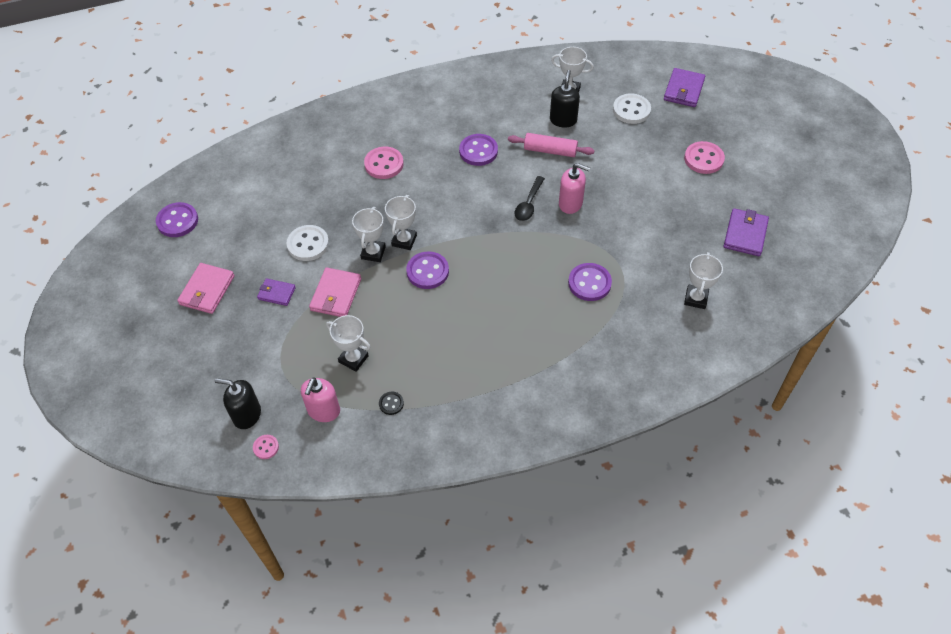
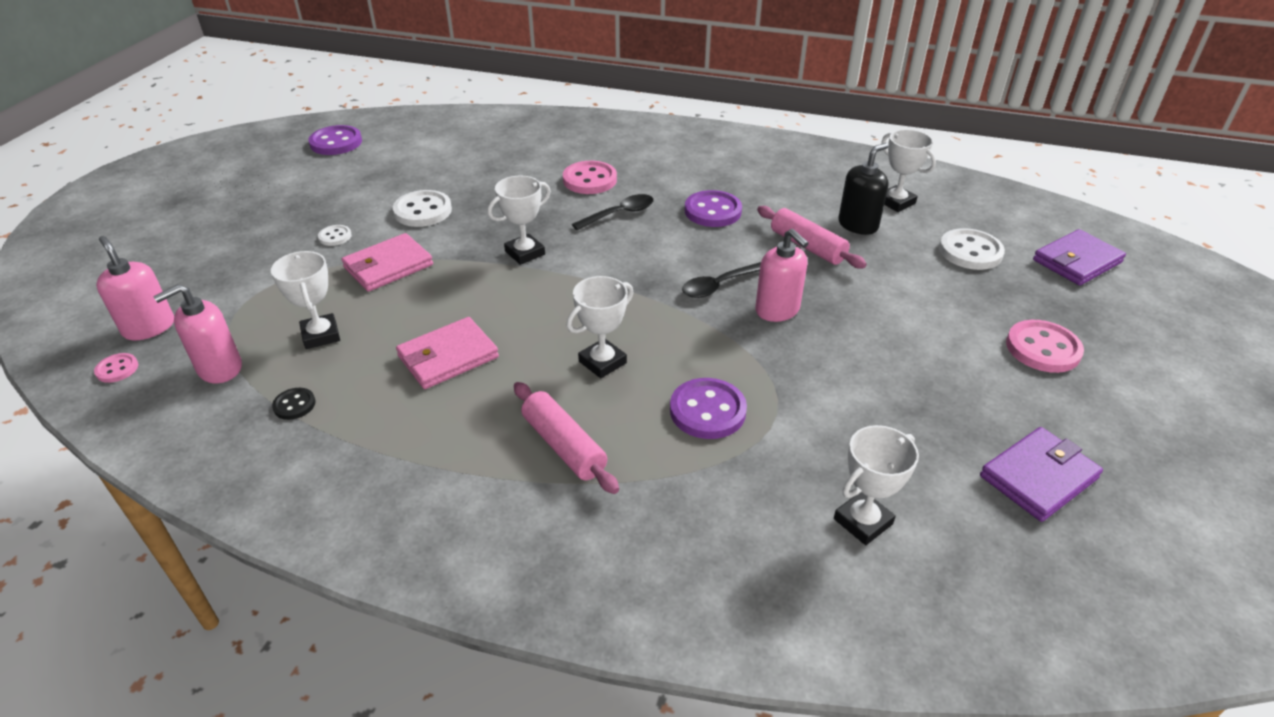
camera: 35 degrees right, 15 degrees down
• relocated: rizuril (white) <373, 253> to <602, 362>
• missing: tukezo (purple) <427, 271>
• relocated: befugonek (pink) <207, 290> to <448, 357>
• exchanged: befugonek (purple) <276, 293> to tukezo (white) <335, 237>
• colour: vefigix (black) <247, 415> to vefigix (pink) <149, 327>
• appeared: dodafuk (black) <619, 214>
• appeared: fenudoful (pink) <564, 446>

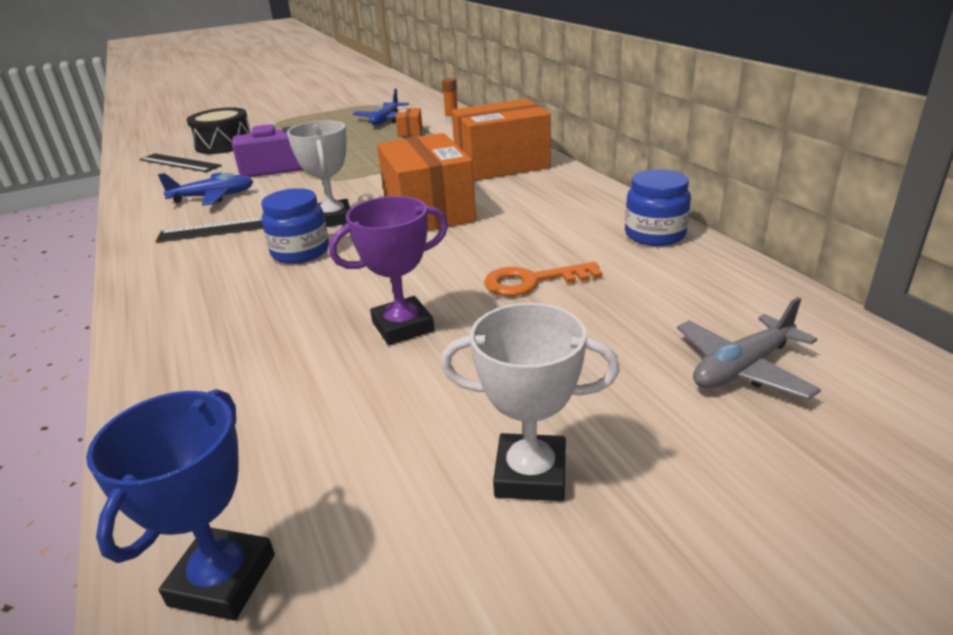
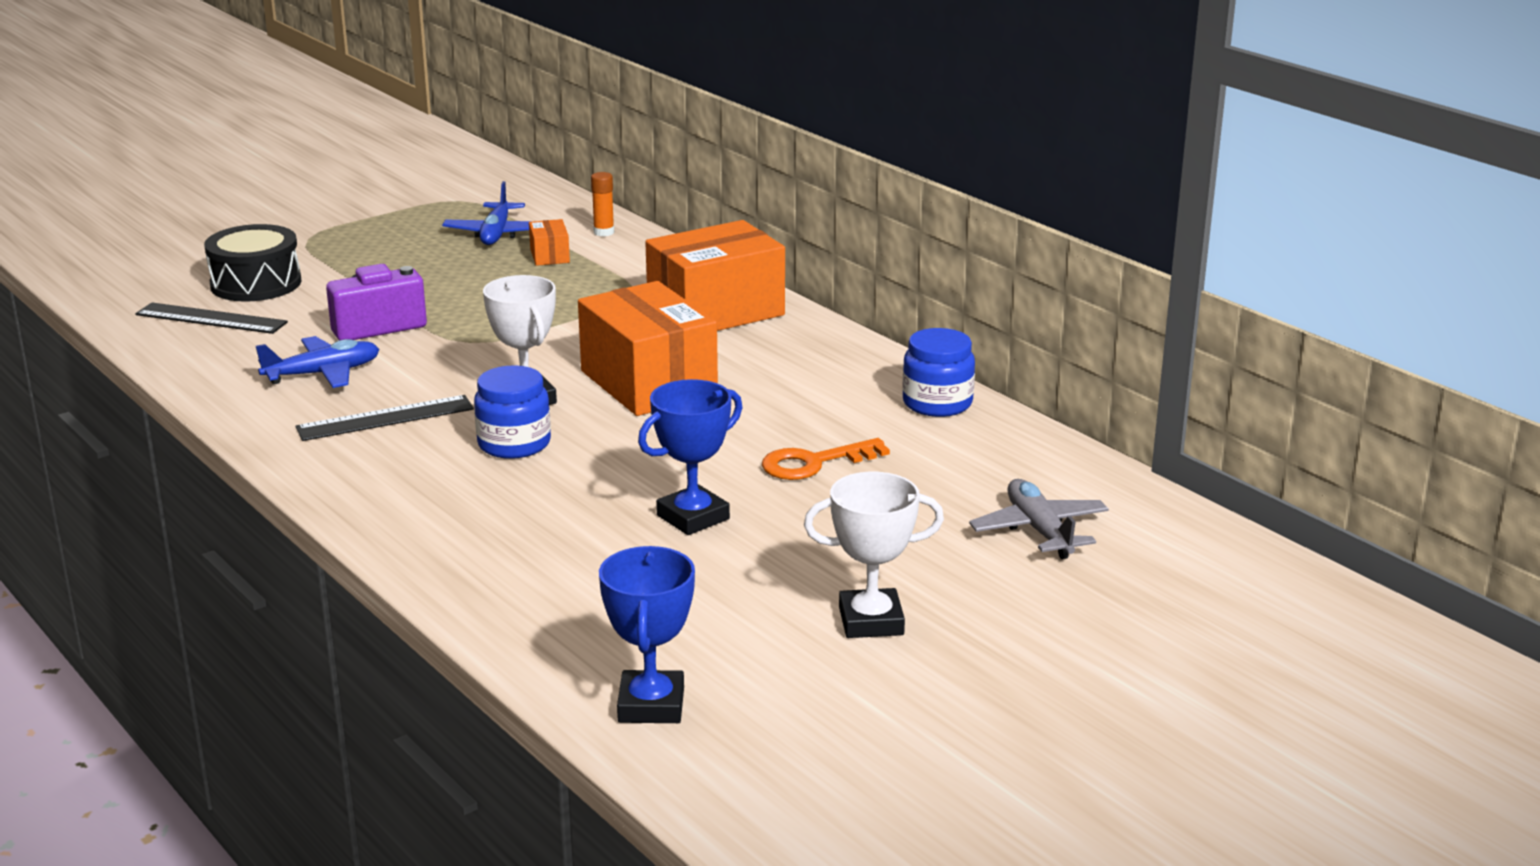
camera: 15 degrees left, 5 degrees down
• colour: rizuril (purple) <403, 327> to rizuril (blue) <693, 517>
• spun: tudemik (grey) <742, 368> = <1039, 530> 120 degrees clockwise

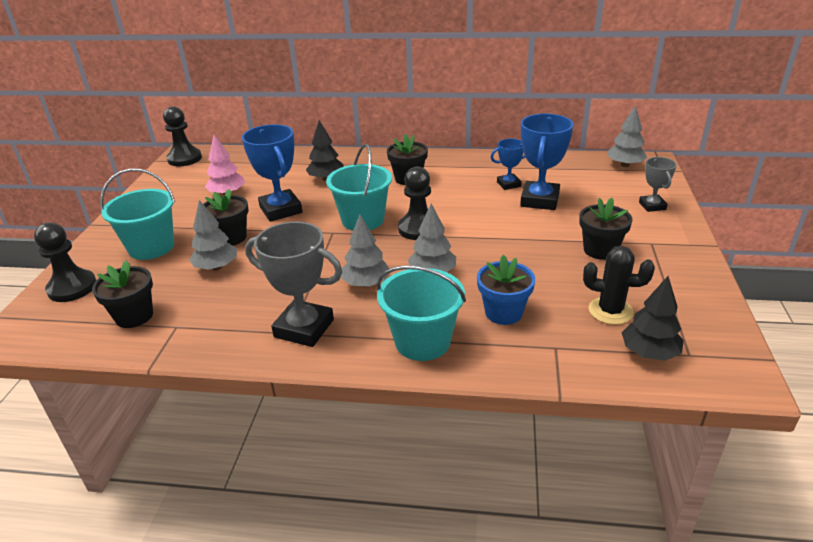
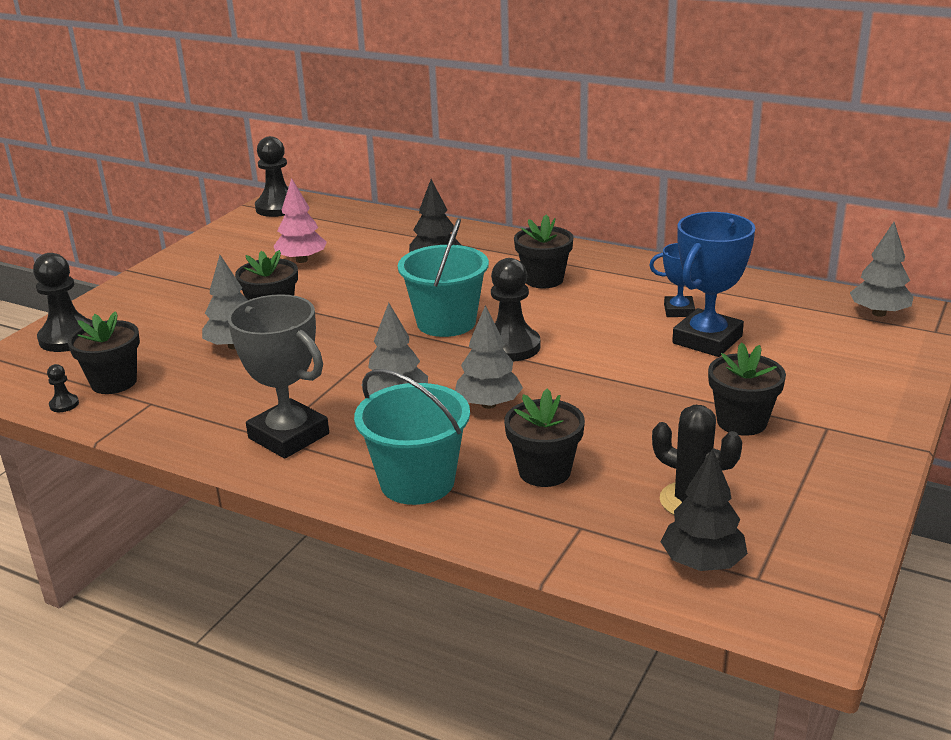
camera: 20 degrees right, 5 degrees down
• missing: rizuril (blue) <281, 210>
• missing: rizuril (grey) <652, 206>
• missing: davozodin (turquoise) <151, 247>
• colour: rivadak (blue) <503, 313> to rivadak (black) <544, 471>
• appeared: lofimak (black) <64, 404>

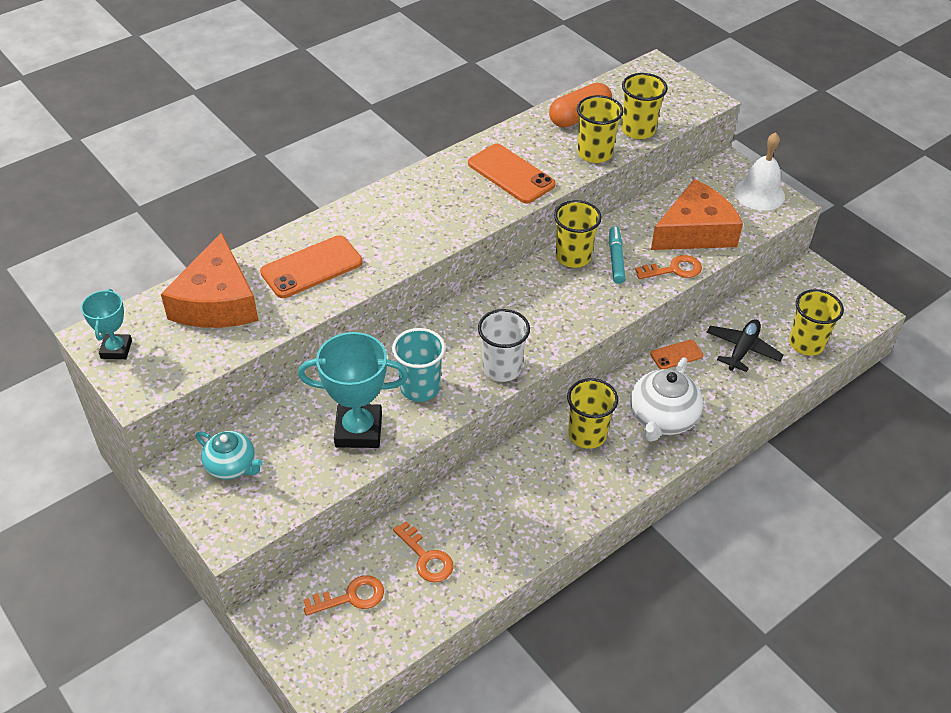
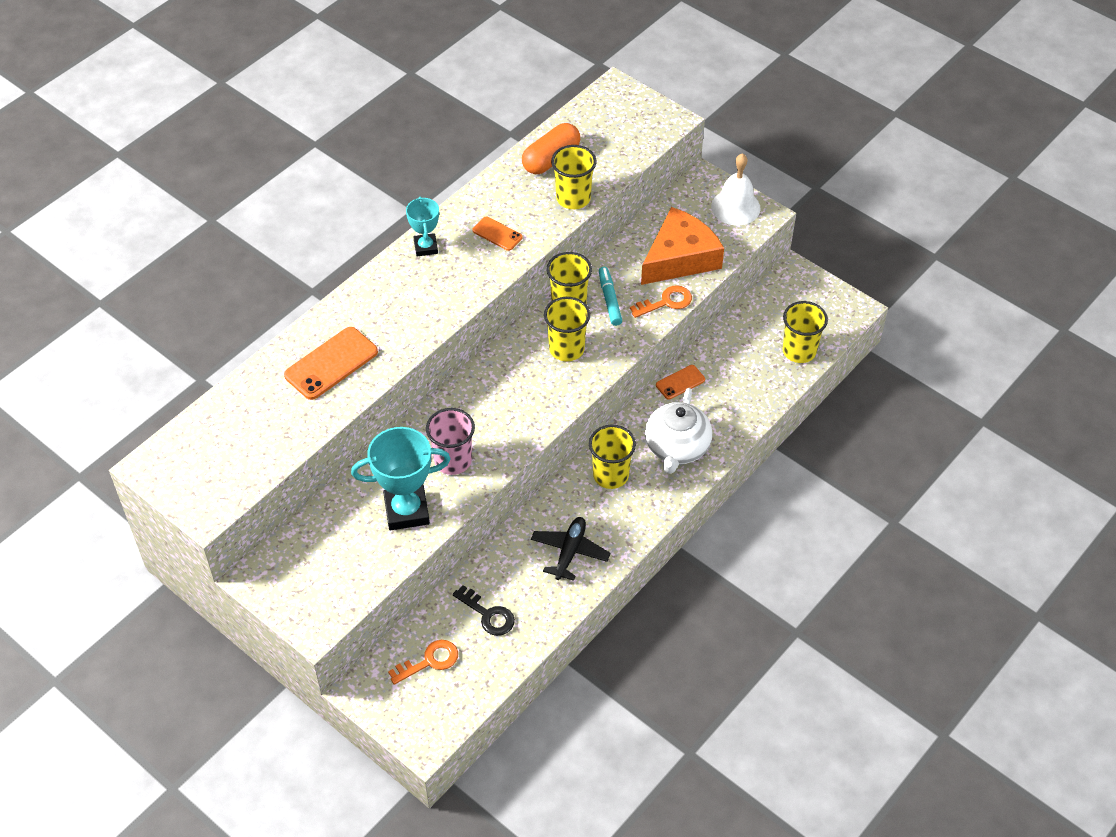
camera: 10 degrees left, 5 degrees up
• relocated: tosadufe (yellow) <638, 130> to <566, 349>
• size: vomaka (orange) <511, 174> = <497, 234> x0.56
• missing: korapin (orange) <217, 301>
• relocated: rizuril (turquoise) <116, 349> to <426, 247>
• missing: tosadufe (white) <501, 368>
• relocated: tudemik (black) <742, 350> to <570, 552>
• colour: tosadufe (turquoise) <420, 388> to tosadufe (pink) <453, 461>
• missing: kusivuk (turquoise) <232, 466>
• colour: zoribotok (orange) <426, 558> to zoribotok (black) <488, 615>

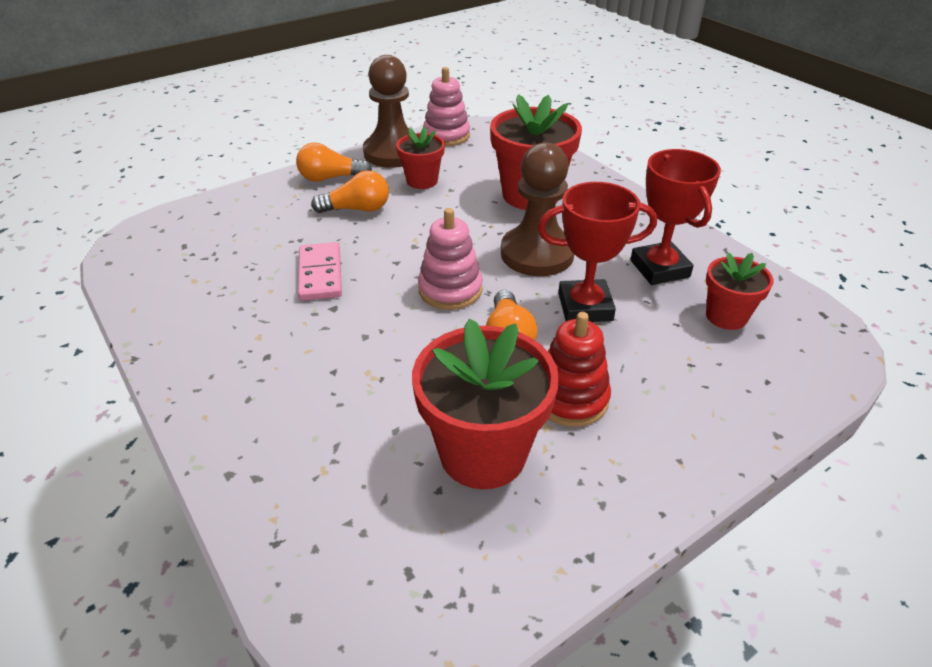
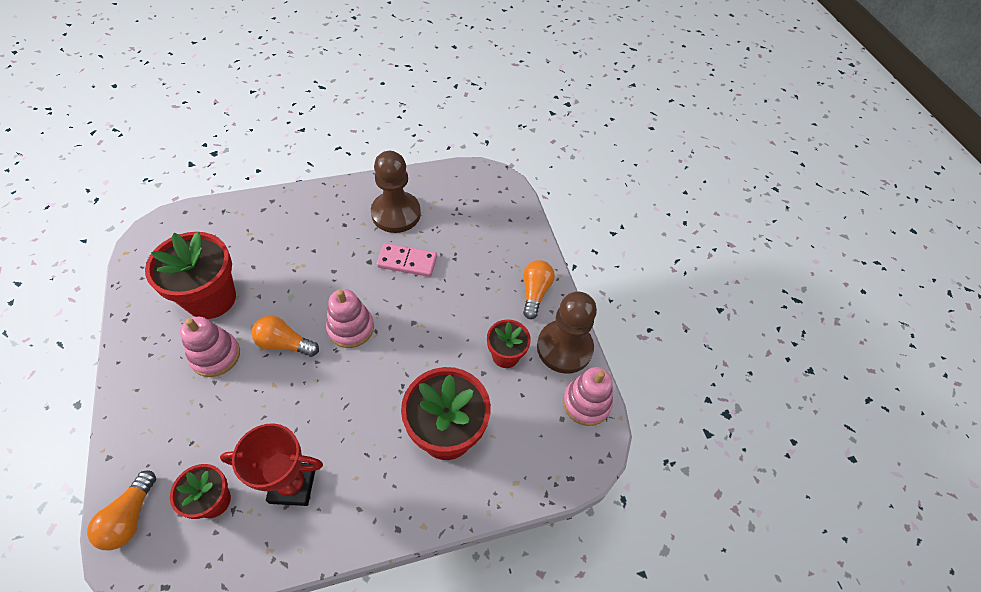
camera: 105 degrees right, 15 degrees up
• relocated: lofimak (brown) <537, 254> to <396, 213>
• relocated: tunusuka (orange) <357, 209> to <130, 517>
• missing: rizuril (red) <585, 307>
• colour: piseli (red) <570, 398> to piseli (pink) <215, 355>

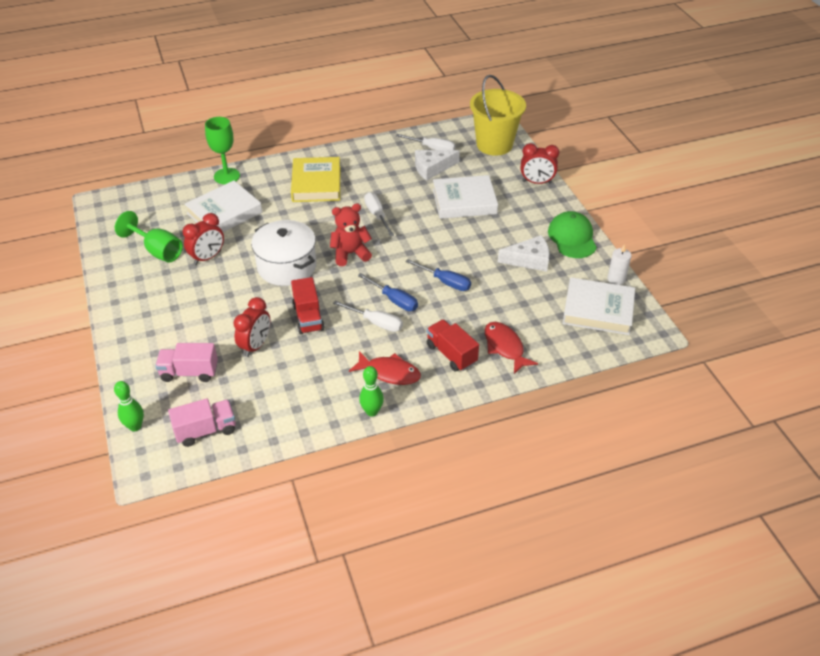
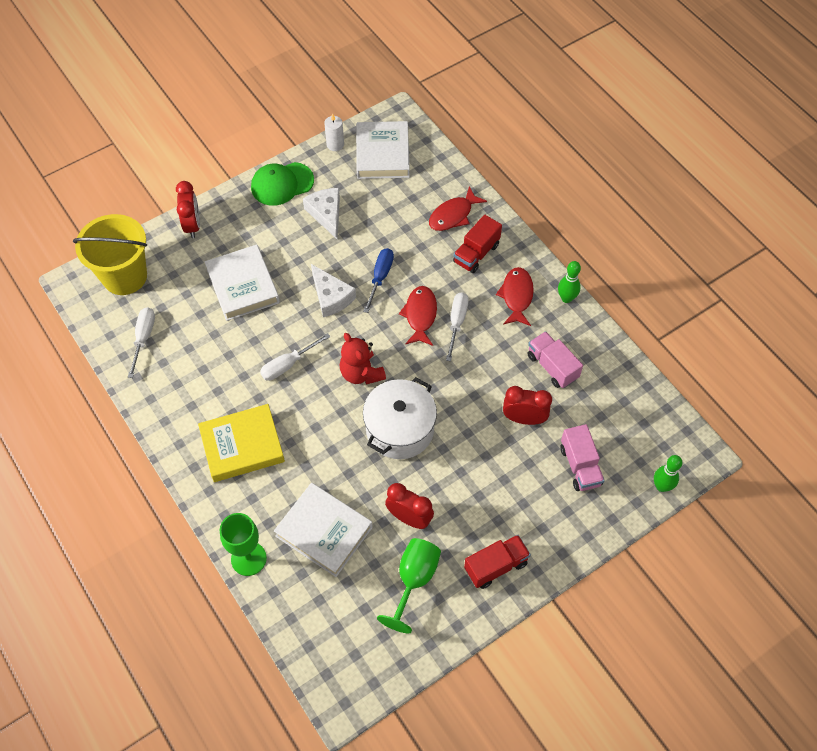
camera: 105 degrees left, 15 degrees up
• relocated: korapin (white) <432, 168> to <331, 297>
• exchanged: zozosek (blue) <394, 300> to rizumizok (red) <420, 315>
• relocated: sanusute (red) <308, 317> to <496, 566>
• relocated: sanusute (pink) <206, 430> to <552, 366>

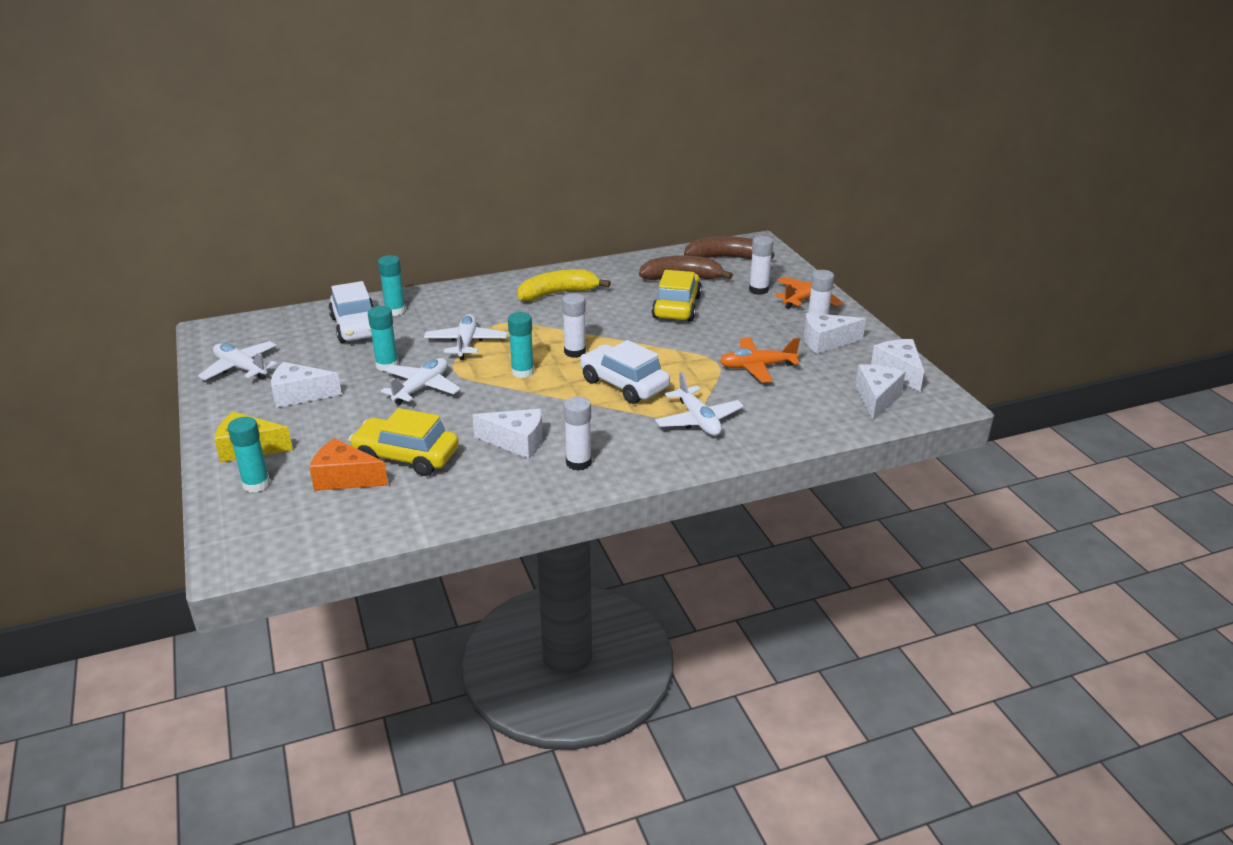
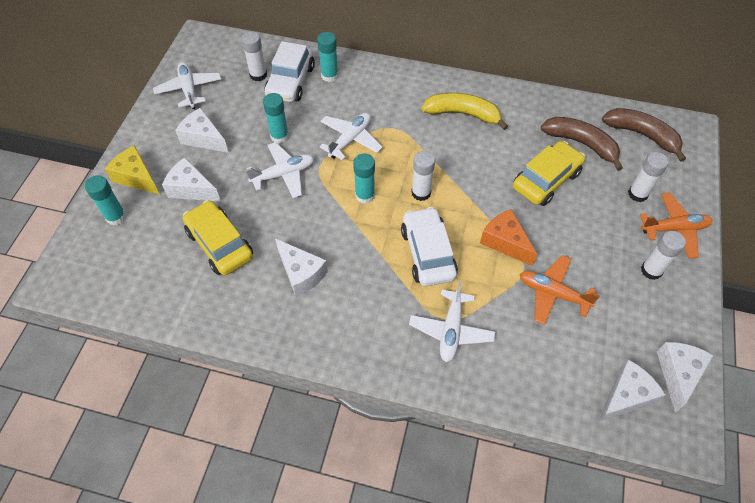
camera: 35 degrees right, 25 degrees up
• relocated: korapin (white) <826, 342> to <191, 189>
• relocated: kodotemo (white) <578, 463> to <258, 75>
• relocated: korapin (orange) <345, 478> to <505, 242>

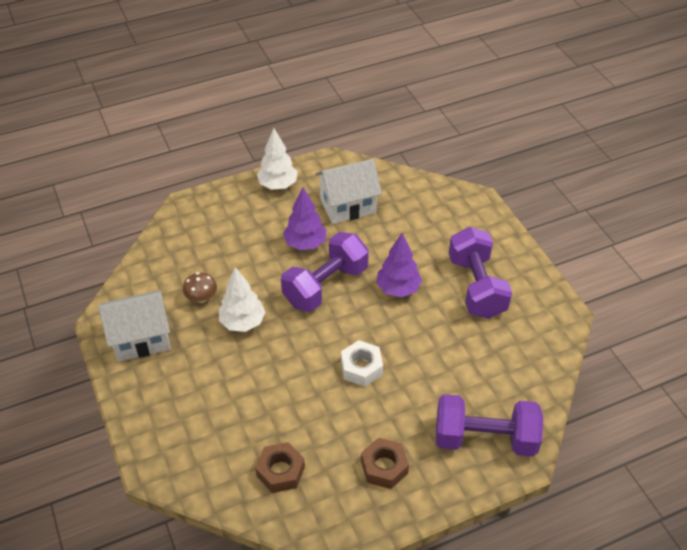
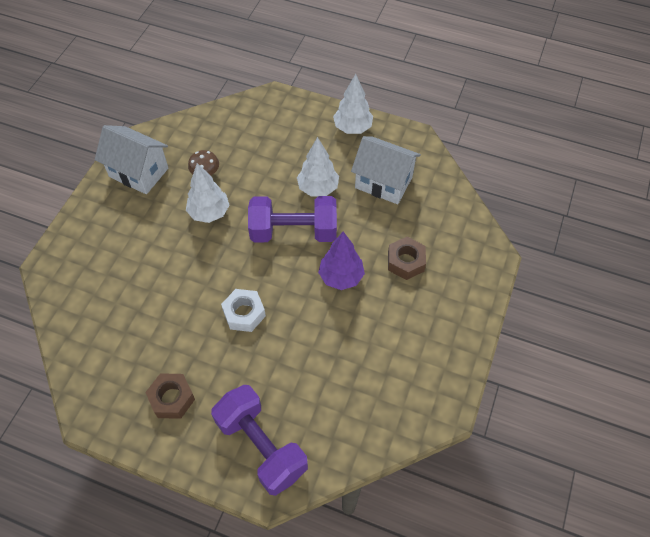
camera: 45 degrees right, 10 degrees up
• colour: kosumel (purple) <305, 244> to kosumel (white) <318, 188>
• missing: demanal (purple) <476, 287>
• relocated: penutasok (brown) <280, 471> to <405, 262>

